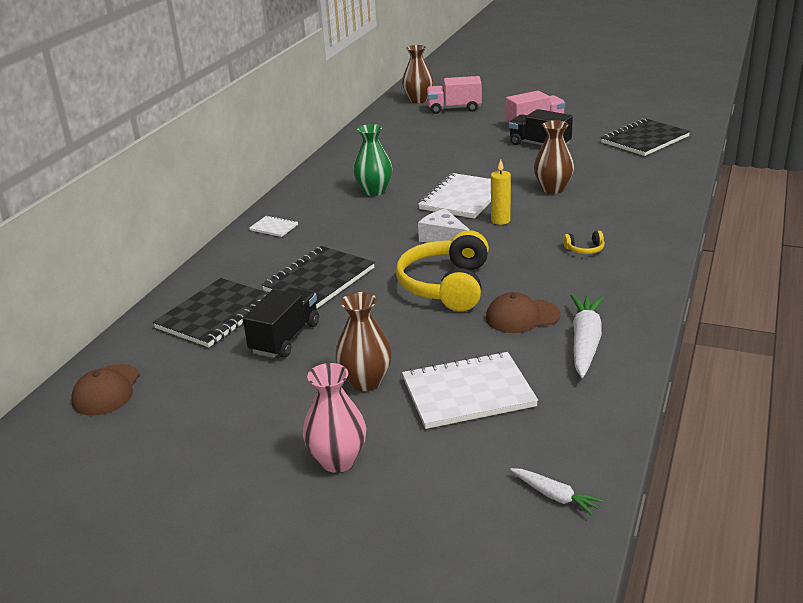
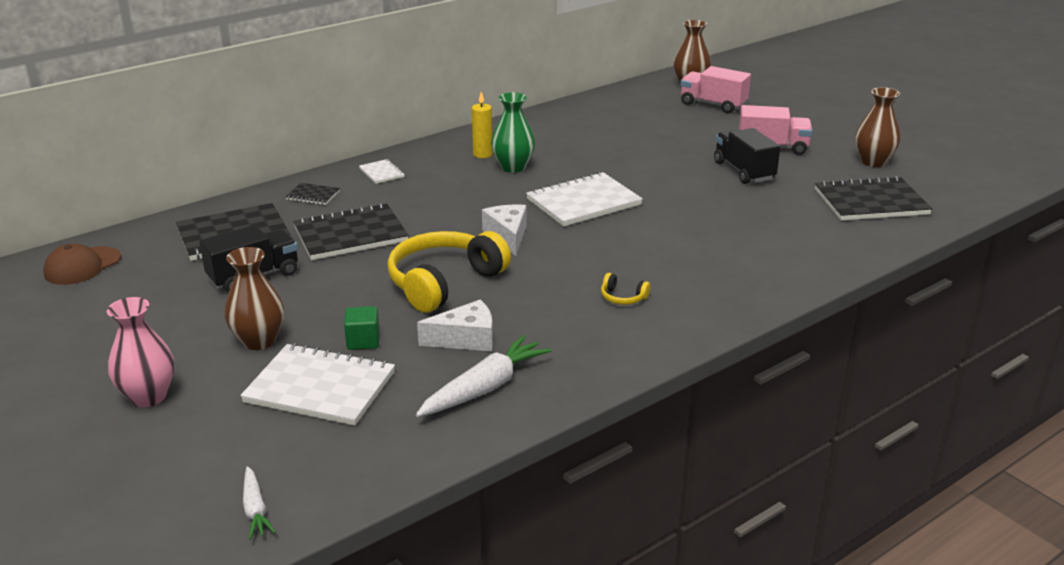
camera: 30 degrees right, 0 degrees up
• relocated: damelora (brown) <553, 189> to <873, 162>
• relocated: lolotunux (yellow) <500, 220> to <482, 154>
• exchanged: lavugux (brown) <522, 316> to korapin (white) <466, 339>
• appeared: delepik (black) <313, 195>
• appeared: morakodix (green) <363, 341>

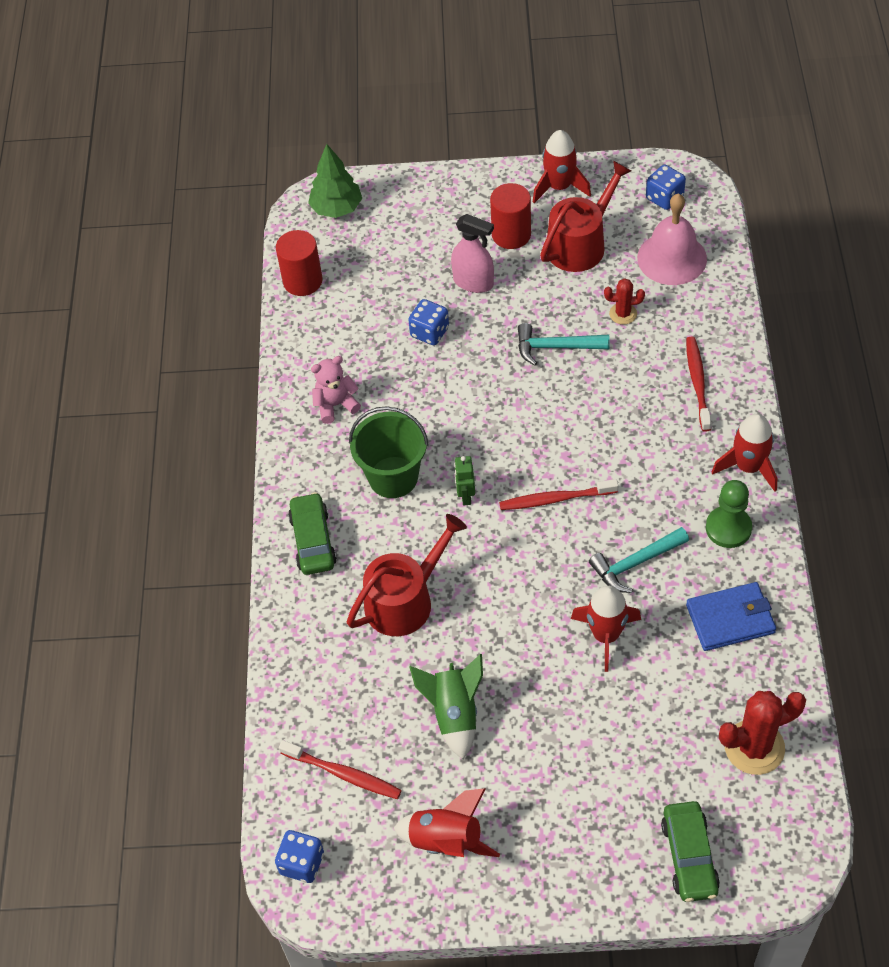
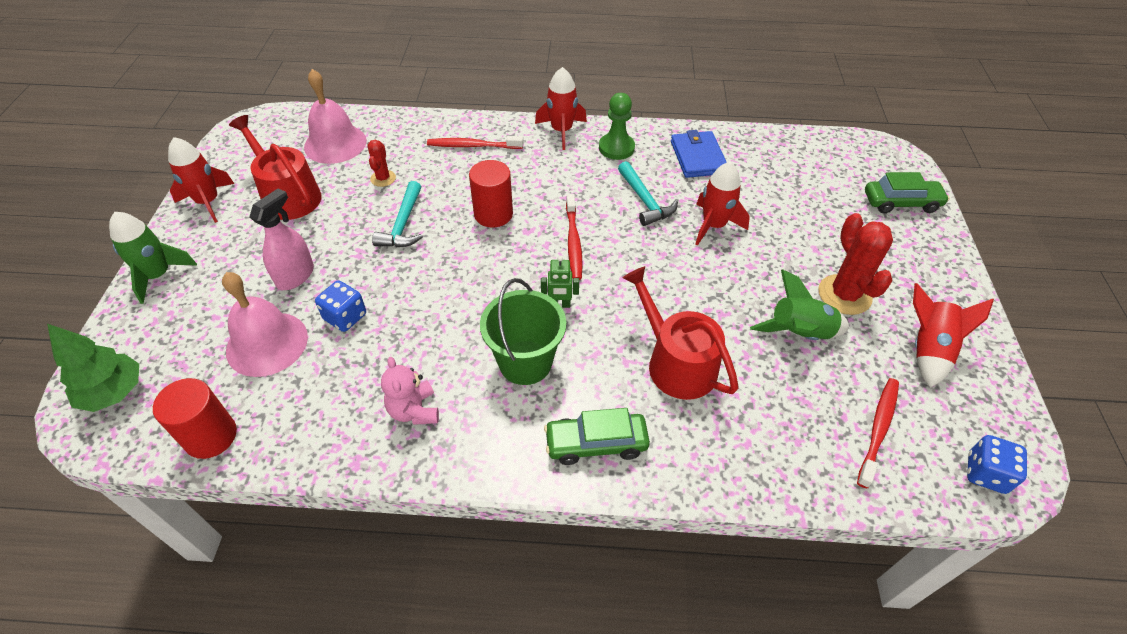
camera: 90 degrees left, 5 degrees down
• missing: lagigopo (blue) <664, 198>
• relocated: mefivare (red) <511, 234> to <493, 214>
• relocated: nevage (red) <754, 747> to <844, 295>
• appeared: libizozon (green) <158, 275>
• appeared: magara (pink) <267, 343>

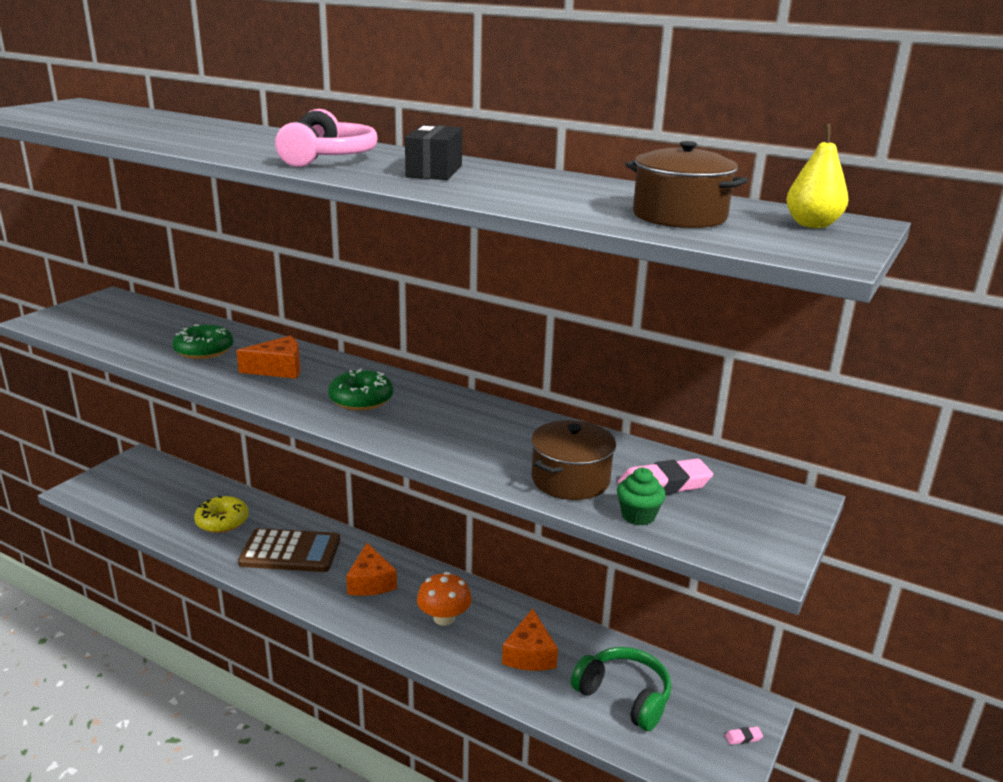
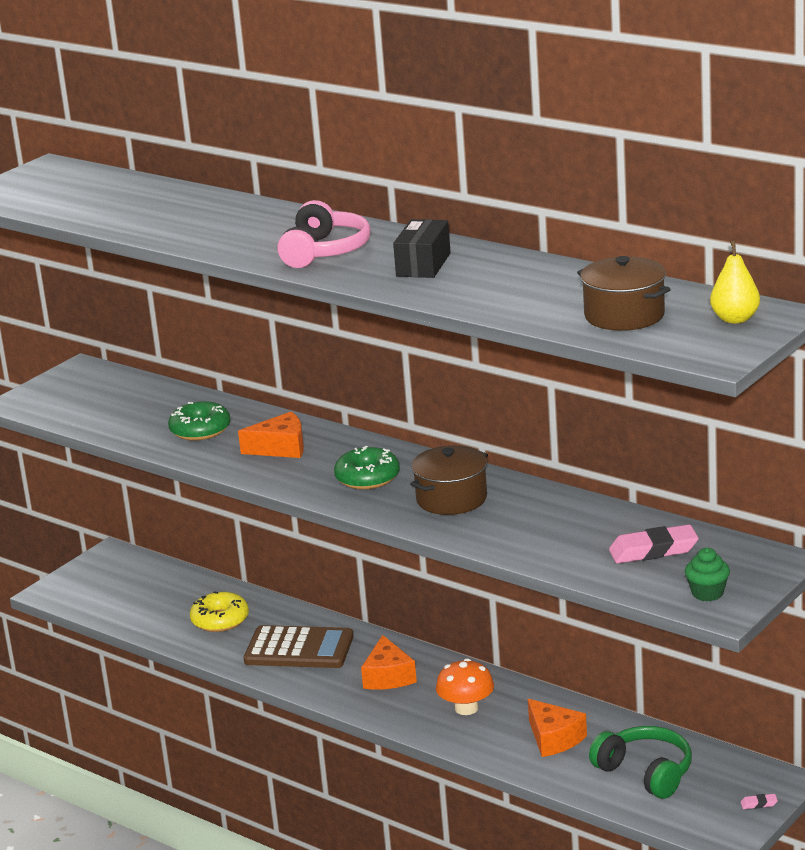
camera: 10 degrees right, 0 degrees up
• relocated: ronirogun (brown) <570, 480> to <451, 499>
• relocated: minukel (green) <638, 516> to <707, 593>
• spun: korapin (orange) <529, 654> = <554, 738> 45 degrees counterclockwise

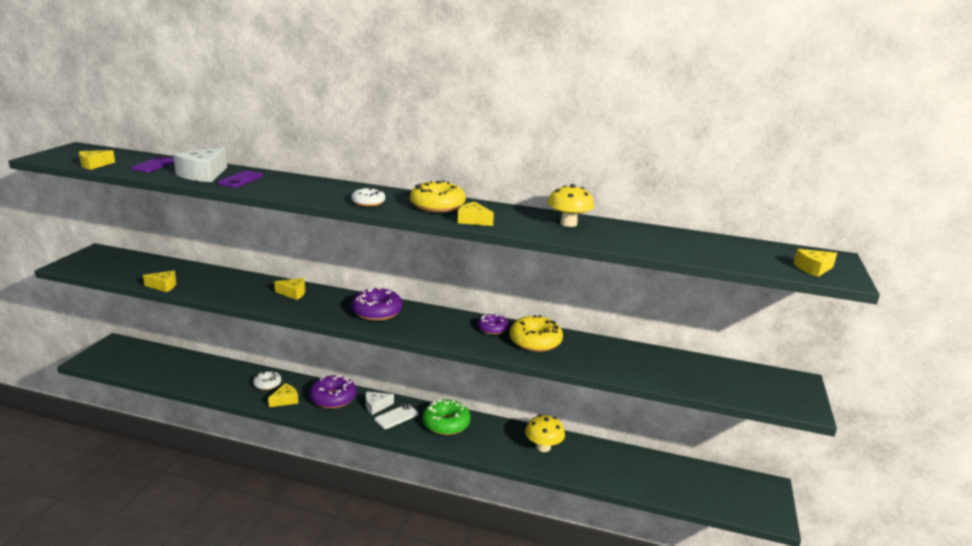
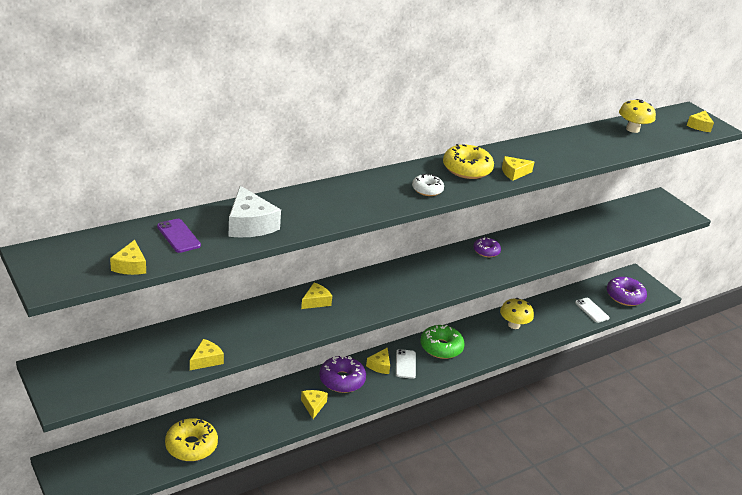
camera: 50 degrees left, 10 degrees up
• missing: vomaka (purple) <240, 179>
• relocated: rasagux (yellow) <568, 224> to <632, 129>
• relocated: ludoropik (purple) <377, 312> to <625, 296>
• relocated: ludoropik (yellow) <535, 341> to <191, 446>
• missing: ludoropik (white) <267, 384>
• colour: korapin (white) <376, 406> to korapin (yellow) <380, 365>
• appeared: vomaka (white) <591, 310>

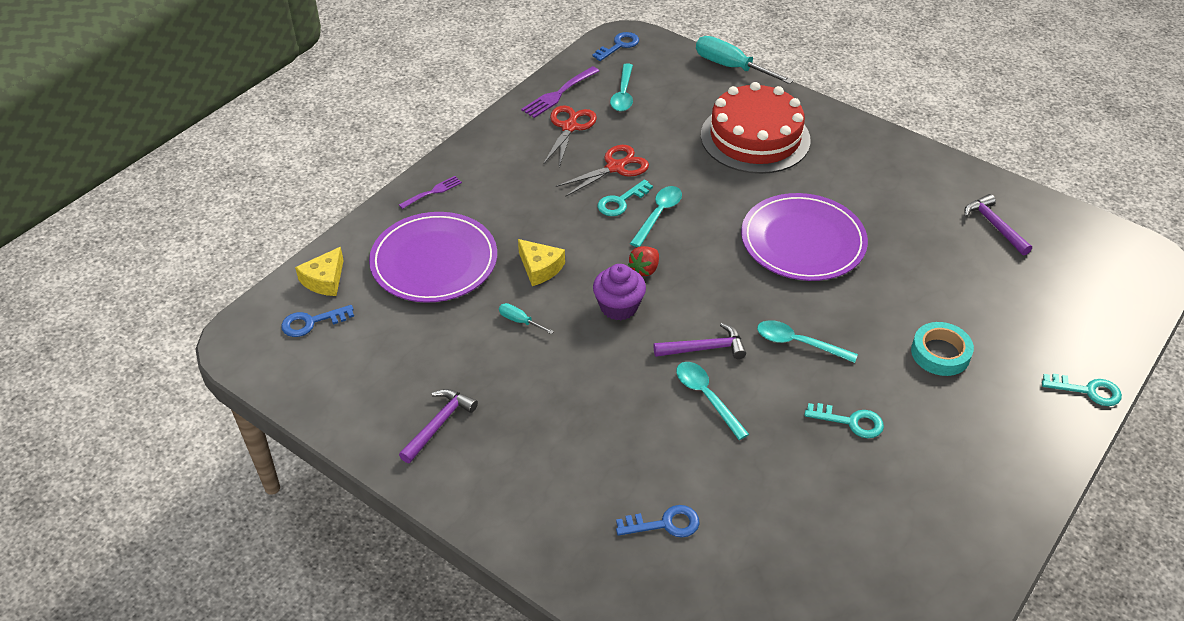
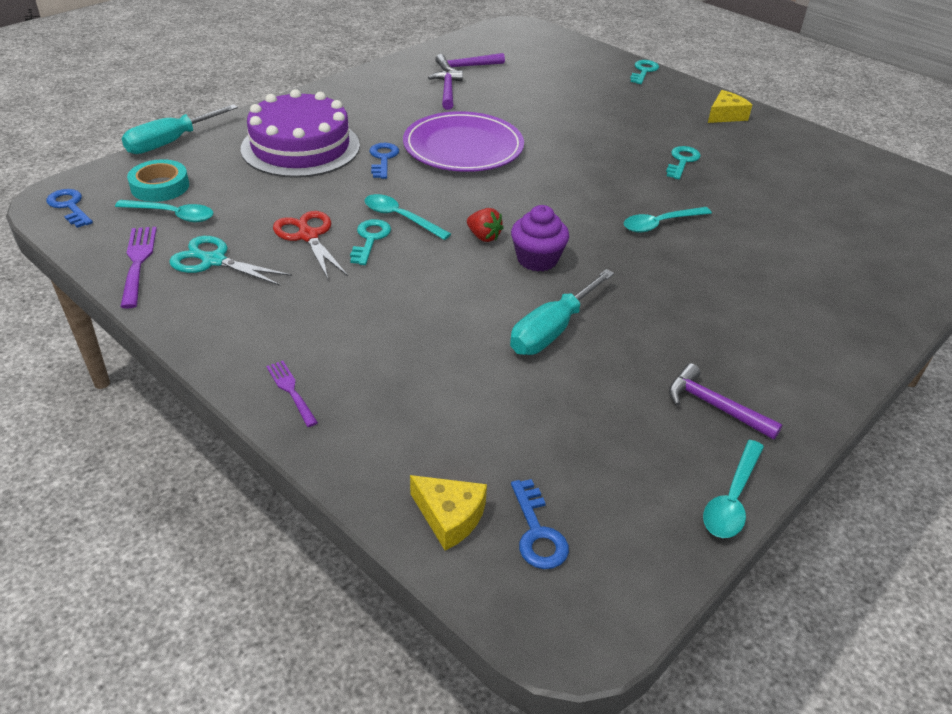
camera: 85 degrees left, 5 degrees down
• spun: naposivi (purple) <558, 94> = <138, 262> 150 degrees counterclockwise
• colour: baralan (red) <755, 137> to baralan (purple) <300, 147>
• colour: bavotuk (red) <569, 127> to bavotuk (turquoise) <213, 260>
• spun: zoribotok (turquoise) <621, 202> = <370, 239> 135 degrees counterclockwise
• missing: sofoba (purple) <434, 261>
• relocated: korapin (yellow) <540, 268> to <725, 115>
• size: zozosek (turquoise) <520, 321> = <552, 330> x2.14
• relocated: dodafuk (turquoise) <798, 343> to <732, 498>
• relocated: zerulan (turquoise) <940, 353> to <160, 186>
• relocated: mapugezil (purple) <704, 348> to <447, 91>
• relocated: zoribotok (blue) <665, 524> to <383, 159>

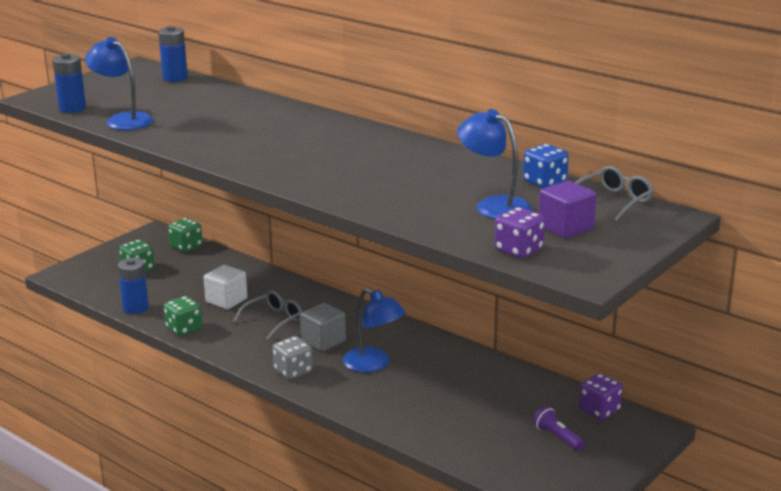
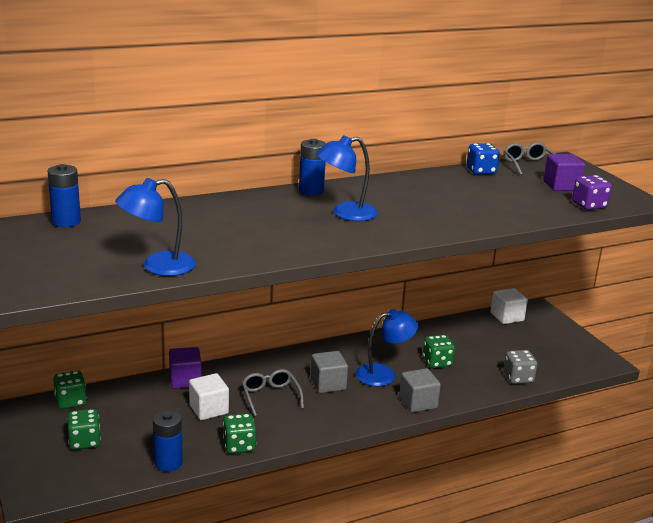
camera: 65 degrees left, 0 degrees up
• relocated: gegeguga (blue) <72, 108> to <311, 190>
• relocated: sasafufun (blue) <494, 205> to <345, 213>
• relocated: lagigopo (grey) <293, 371> to <518, 378>
• exchanged: lagigopo (purple) <599, 410> to morakodix (white) <507, 317>
• missing: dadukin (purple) <557, 437>
• appeared: lagigopo (green) <437, 362>
• appeared: morakodix (purple) <185, 380>
• appeared: morakodix (grey) <418, 402>

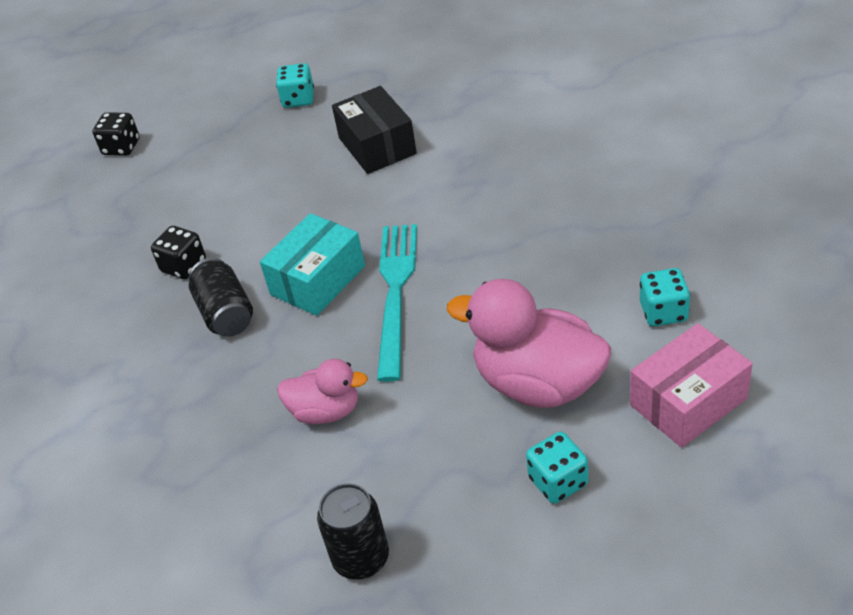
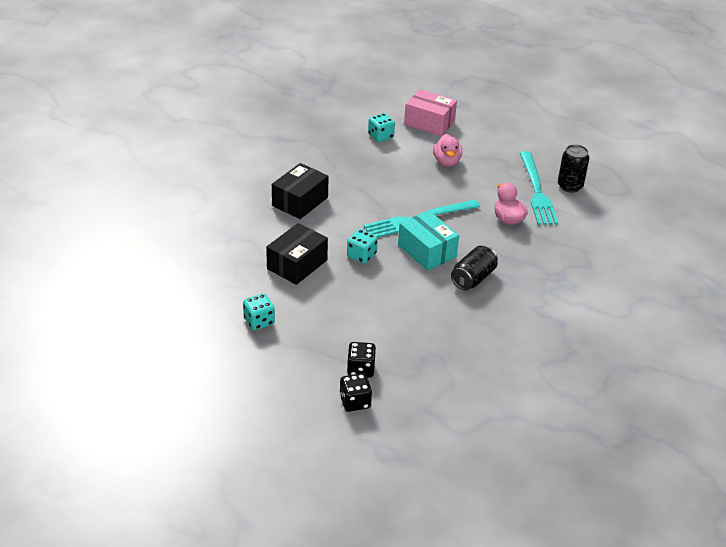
camera: 125 degrees left, 5 degrees down
• spun: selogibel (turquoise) <317, 280> = <427, 251> 45 degrees clockwise
• relocated: lagigopo (black) <184, 266> to <360, 369>
• size: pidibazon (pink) <538, 383> = <446, 162> x0.57
• relocated: lagigopo (turquoise) <558, 481> to <361, 255>
• appeared: naposivi (turquoise) <536, 191>
• appeared: selogibel (black) <300, 201>

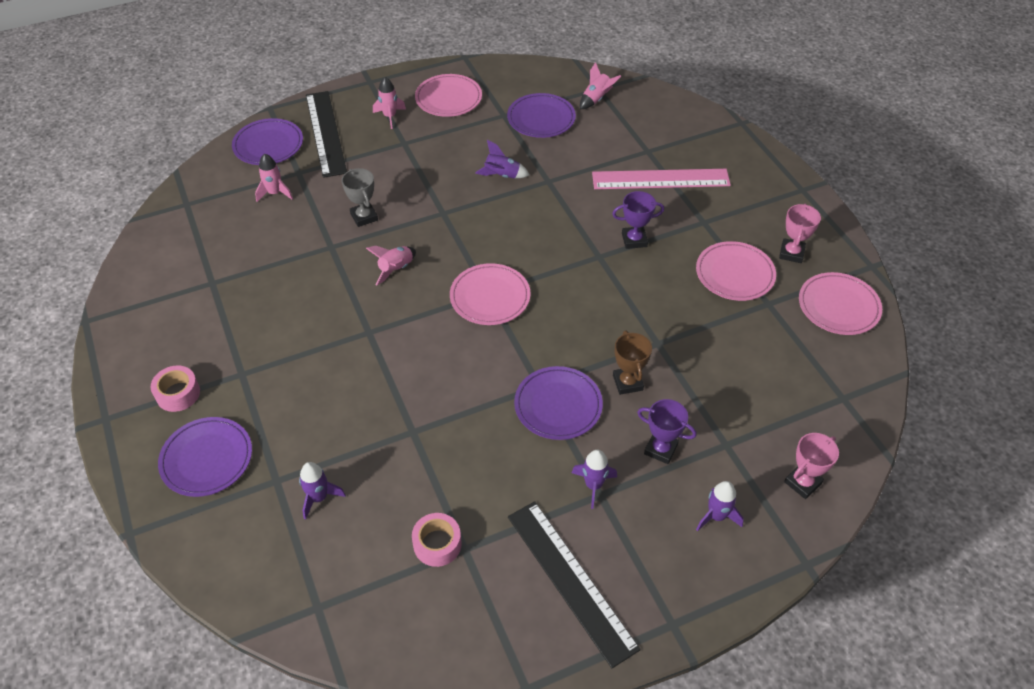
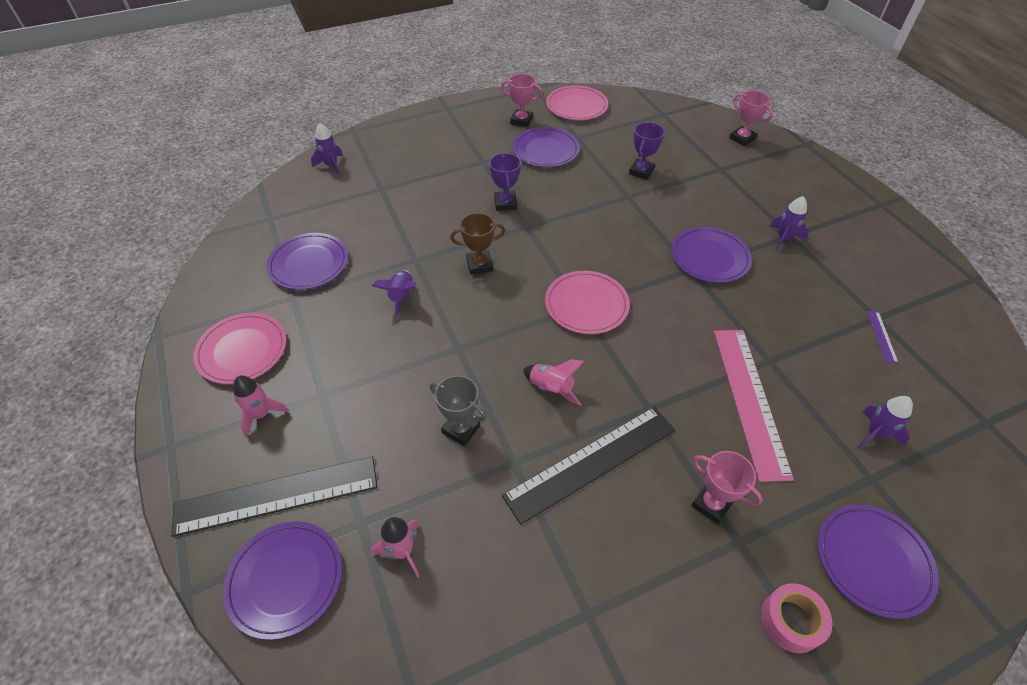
camera: 90 degrees left, 0 degrees up
• missing: libizozon (pink) <596, 99>
• spun: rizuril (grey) <364, 217> = <461, 429> 60 degrees clockwise
• relocated: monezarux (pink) <660, 179> to <749, 399>
• colour: sofoba (pink) <735, 274> to sofoba (purple) <545, 150>
• relocated: rizuril (brown) <627, 382> to <479, 265>
• relocated: rizuril (purple) <660, 449> to <641, 171>
• relocated: libizozon (purple) <716, 516> to <331, 165>
• relocated: monezarux (black) <570, 580> to <591, 462>
• exchanged: zerulan (pink) <437, 544> to monezarux (purple) <881, 336>
• appeared: rizuril (pink) <711, 504>

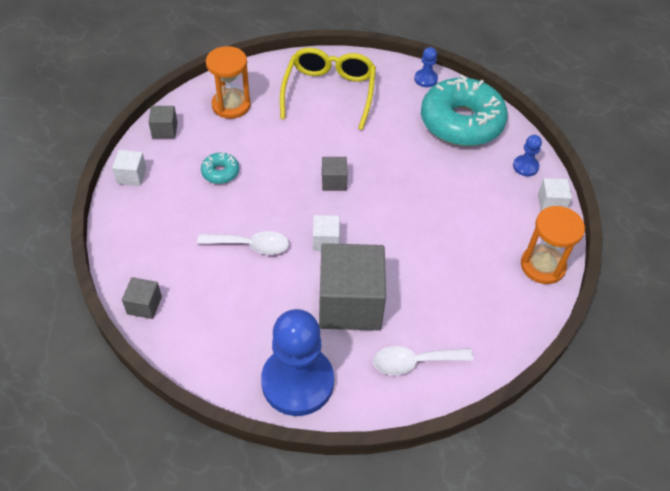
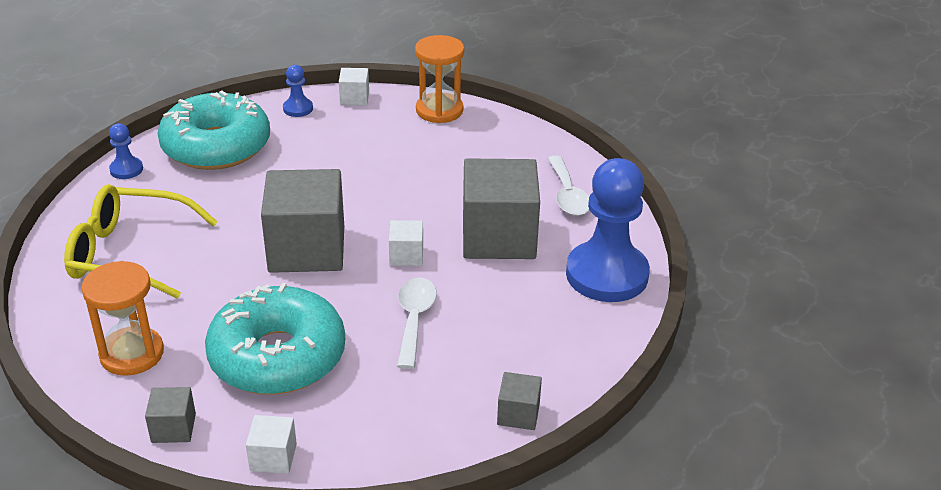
camera: 90 degrees left, 15 degrees down
• size: ludoropik (turquoise) <220, 172> = <277, 356> x2.39
• size: morakodix (grey) <334, 181> = <307, 249> x2.24

